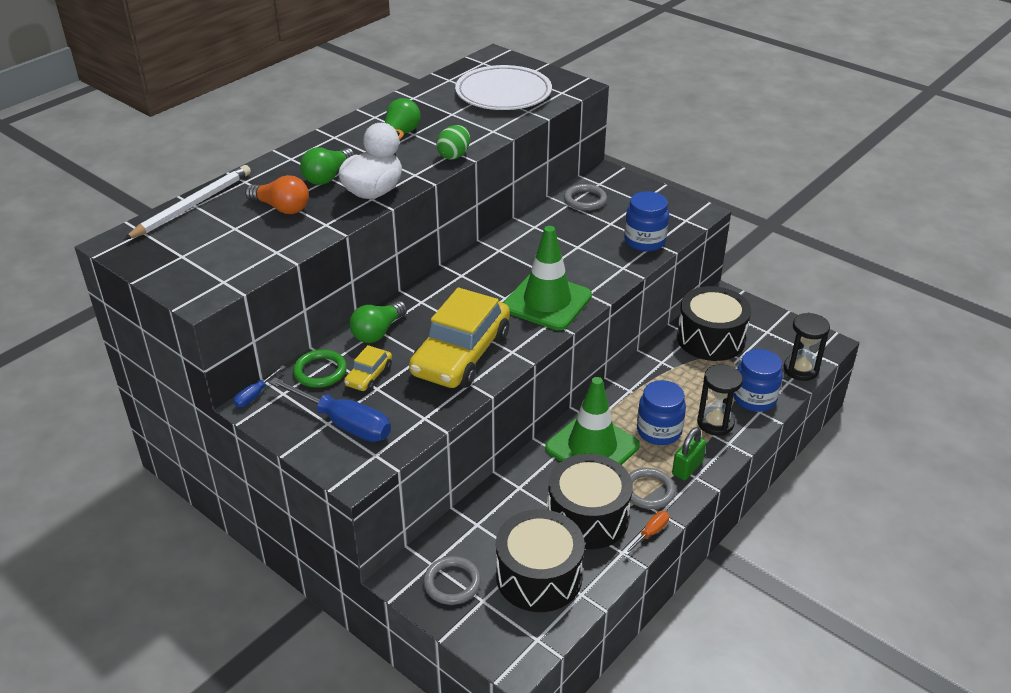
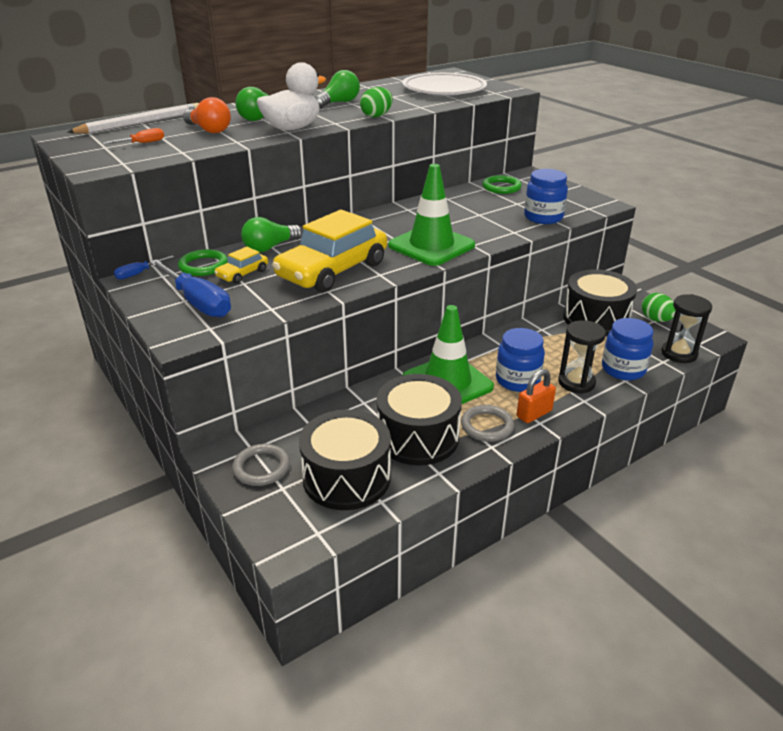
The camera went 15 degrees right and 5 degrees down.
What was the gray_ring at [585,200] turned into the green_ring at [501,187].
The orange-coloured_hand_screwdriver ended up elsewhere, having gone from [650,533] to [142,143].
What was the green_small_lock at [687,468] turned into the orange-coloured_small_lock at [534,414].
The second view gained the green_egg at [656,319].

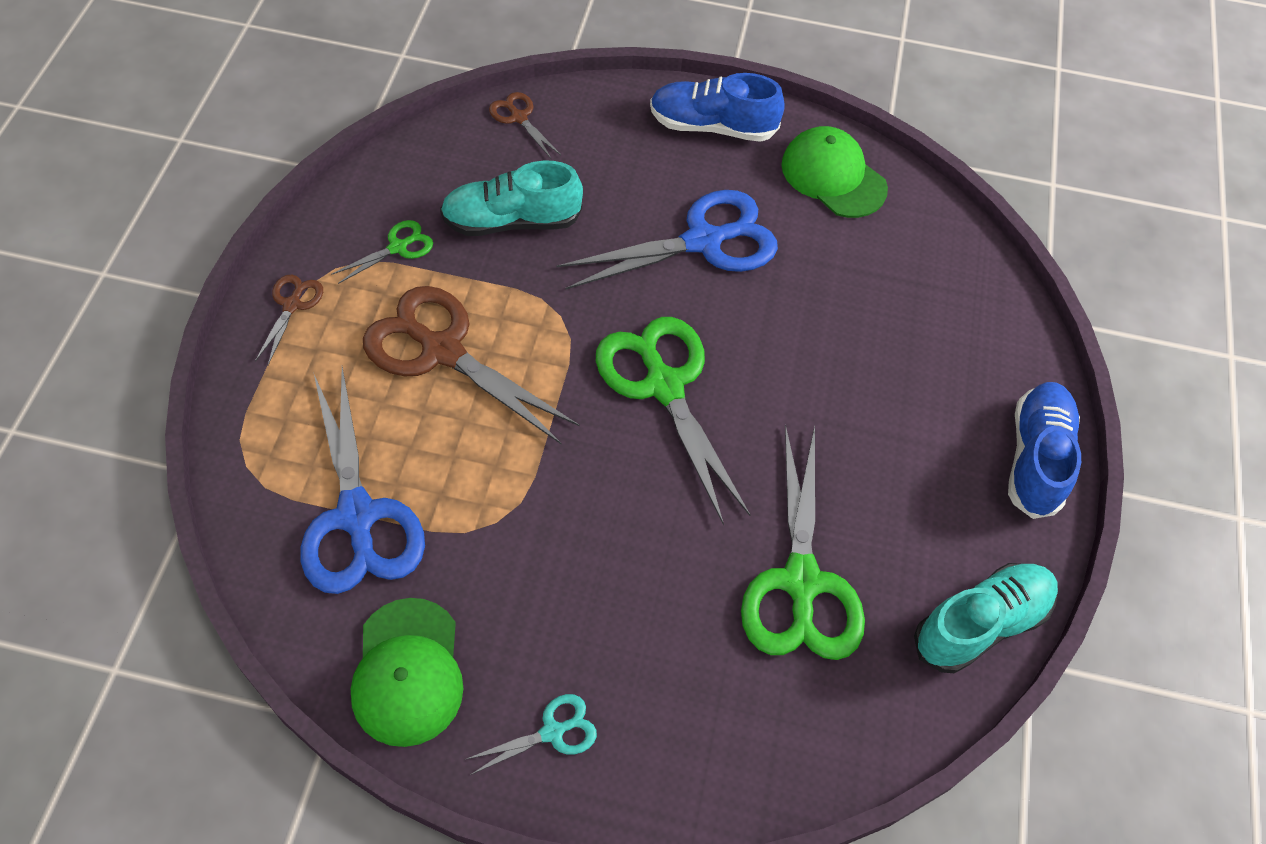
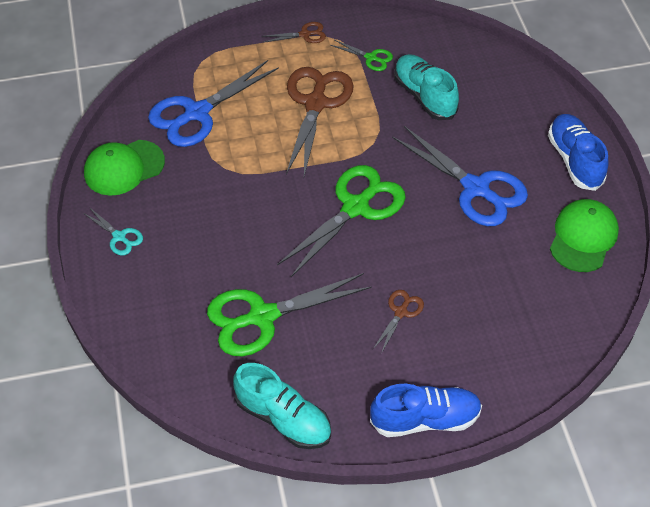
The camera went 70 degrees right and 5 degrees down.
The russet_pair_of_scissors ended up elsewhere, having gone from [519,117] to [401,312].

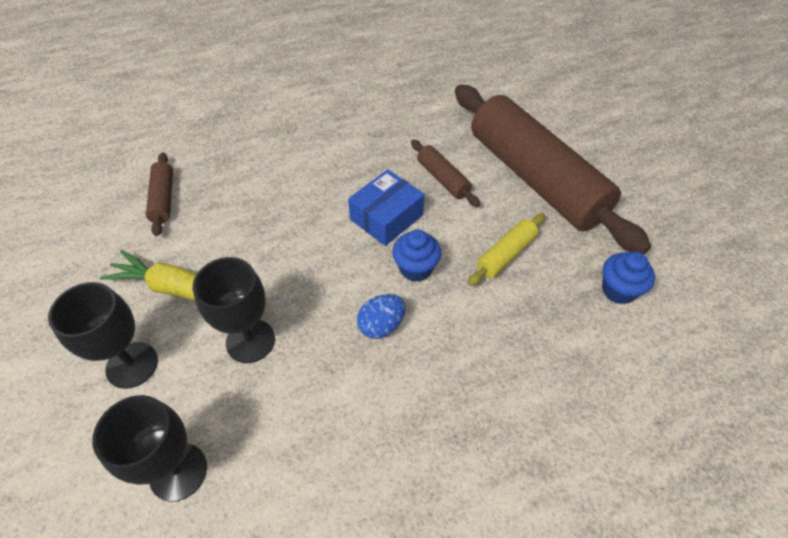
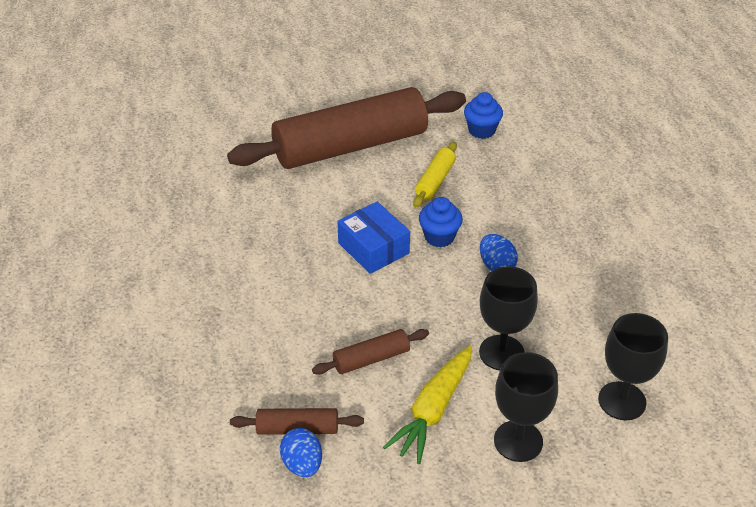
The camera went 80 degrees left and 10 degrees down.
The russet_pastry_roller ended up elsewhere, having gone from [443,179] to [371,359].
The yellow_pastry_roller at [506,255] ended up facing another way, 60 degrees clockwise from before.
The second view gained the blue_egg at [302,464].

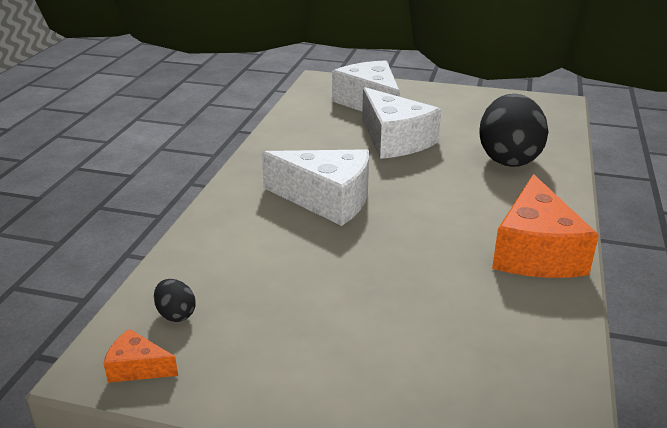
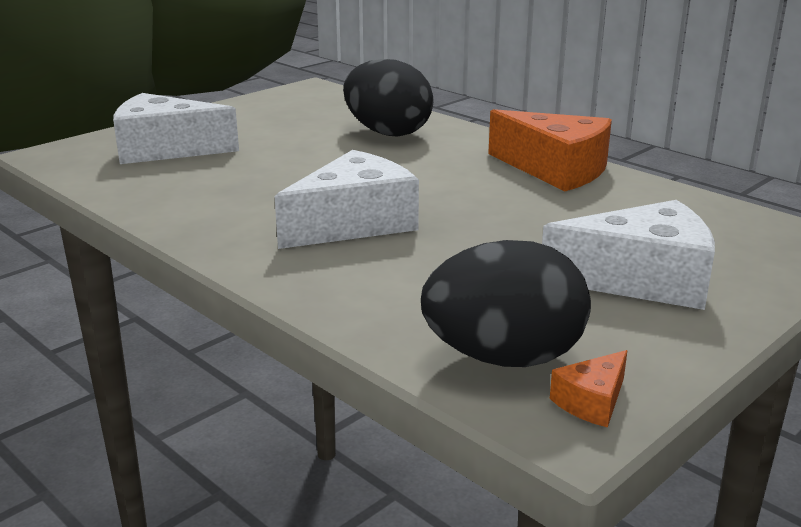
The camera went 60 degrees left and 5 degrees down.
The size of the jet-black_egg at [176,314] changed by a factor of 2.41.
The white_cheese_wedge ended up elsewhere, having gone from [394,140] to [641,280].

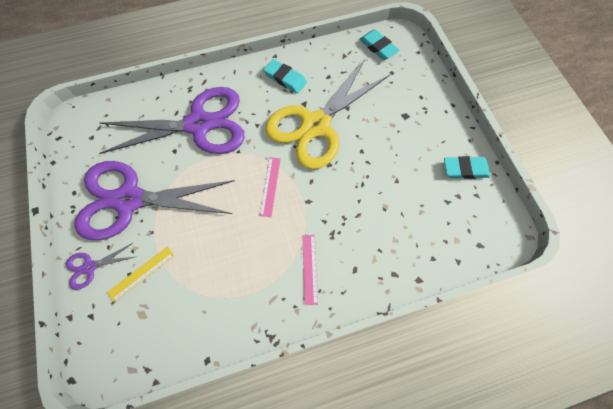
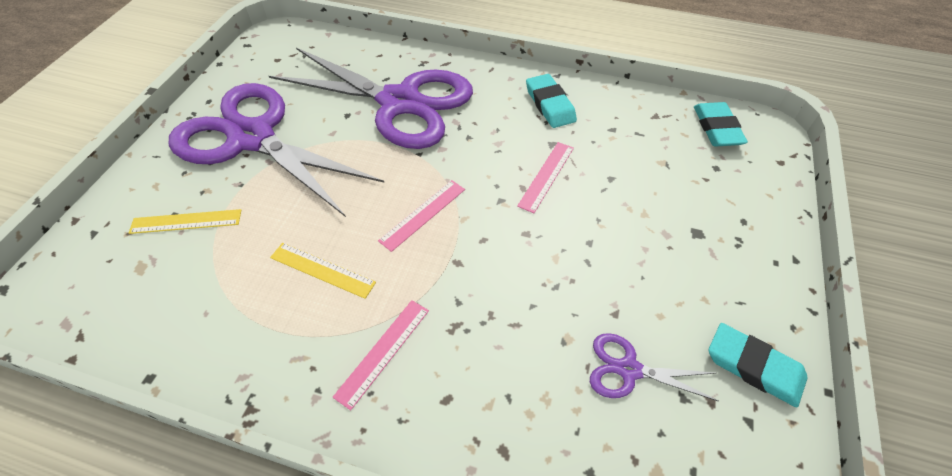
The camera went 35 degrees right and 15 degrees down.
The royal_purple_pair_of_scissors ended up elsewhere, having gone from [89,267] to [628,369].
Where the yellow_pair_of_scissors stood at [315,125], the rose-pink_measuring_stick came to stand at [546,176].
The second view gained the yellow_measuring_stick at [322,270].

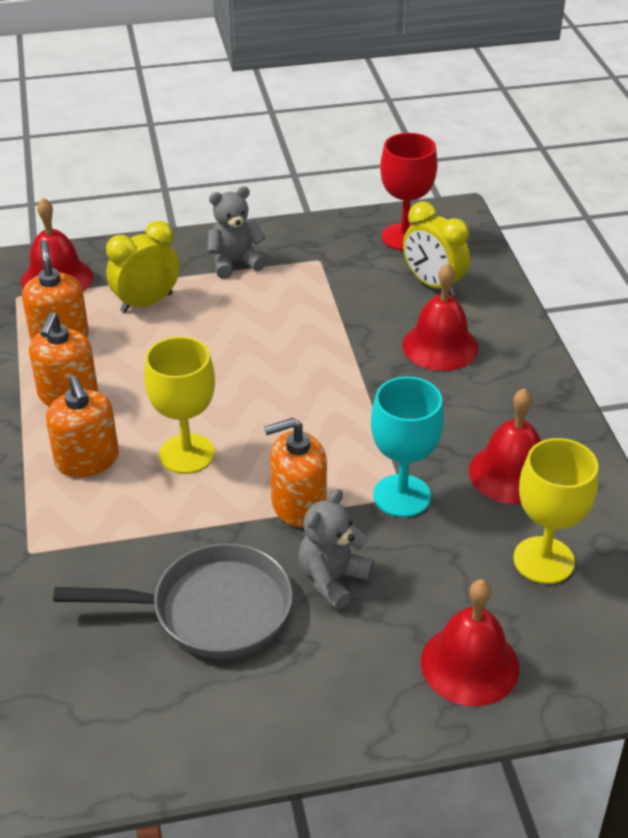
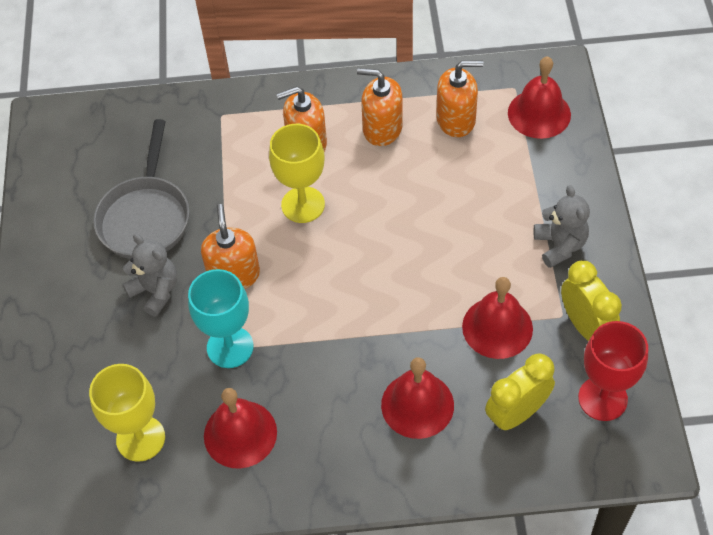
The camera went 100 degrees right and 15 degrees up.
The yellow_clock ended up elsewhere, having gone from [146,303] to [585,326].
The crimson_hand_bell ended up elsewhere, having gone from [470,664] to [497,327].

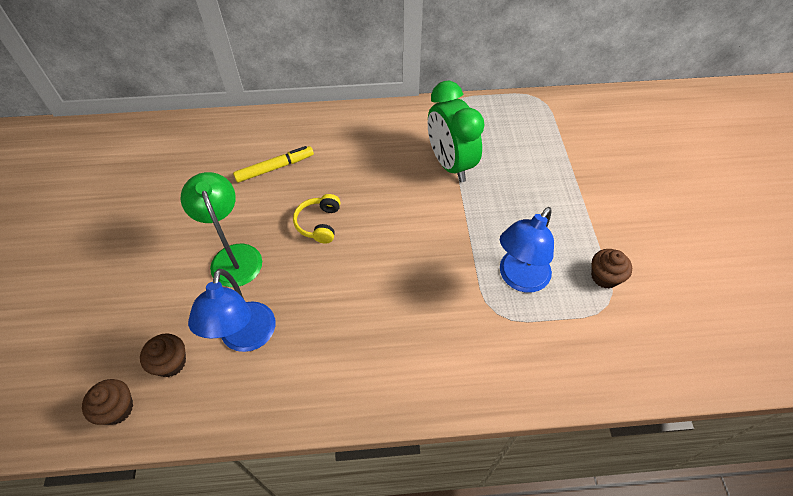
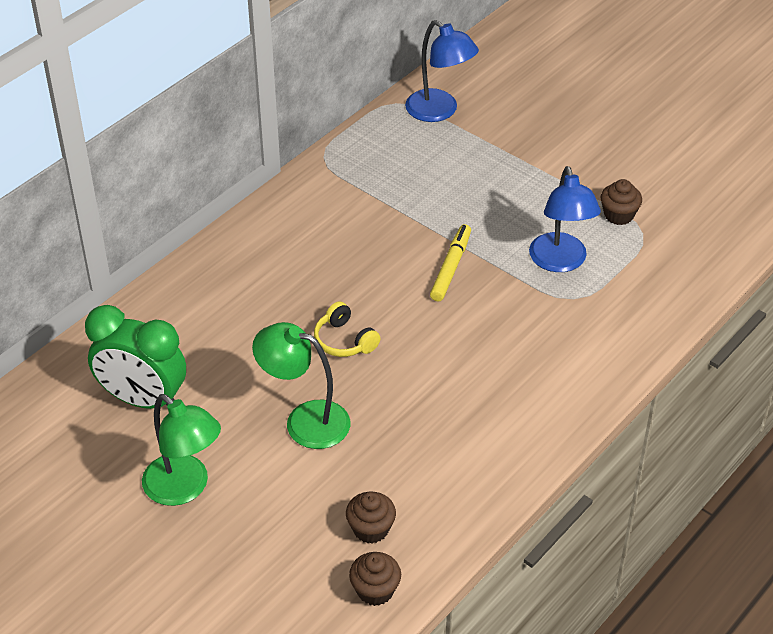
The camera went 45 degrees left and 10 degrees down.
The blue_reading_lamp ended up elsewhere, having gone from [246,338] to [439,111].
The yellow_felt_pen ended up elsewhere, having gone from [275,168] to [451,267].
The green_clock ended up elsewhere, having gone from [450,164] to [143,400].
The second view gained the green_reading_lamp at [185,488].

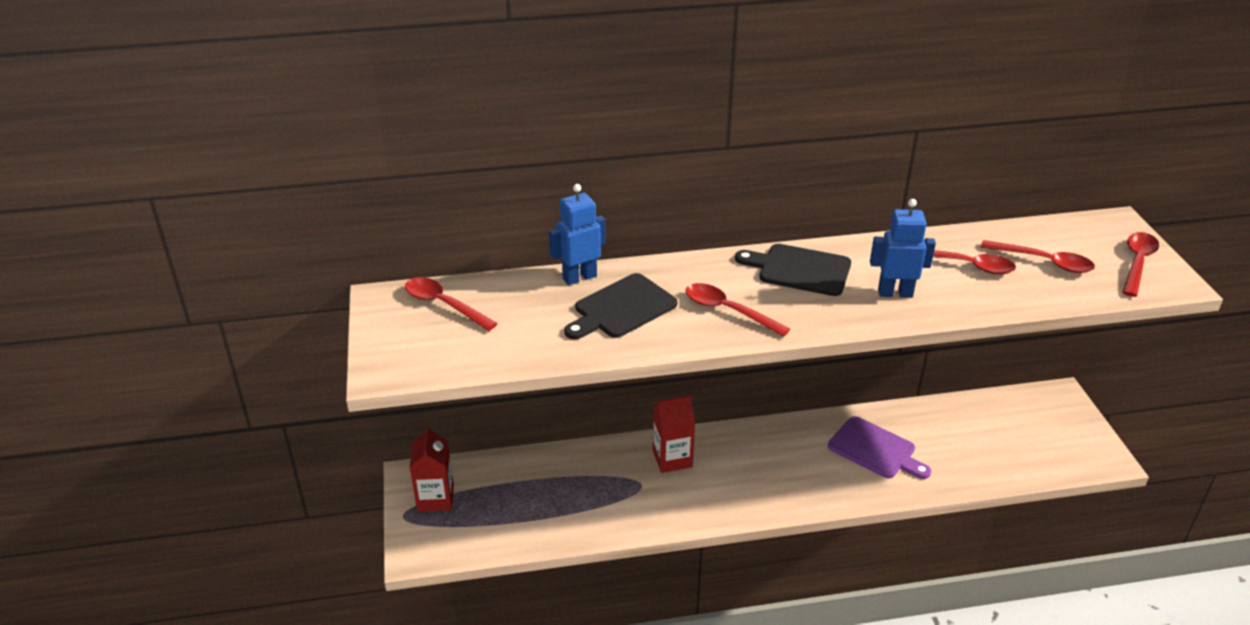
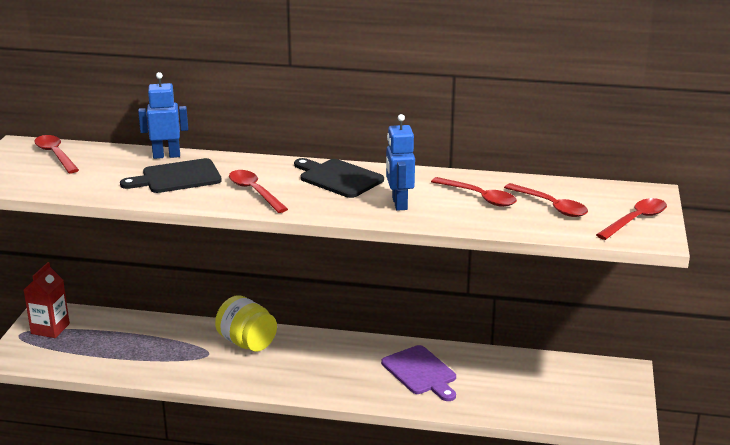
The camera went 20 degrees right and 10 degrees down.
Where the crimson_juice_carton stood at [672,459], the yellow_jar came to stand at [247,342].
The blue_toy_robot at [895,293] ended up facing another way, 120 degrees counterclockwise from before.

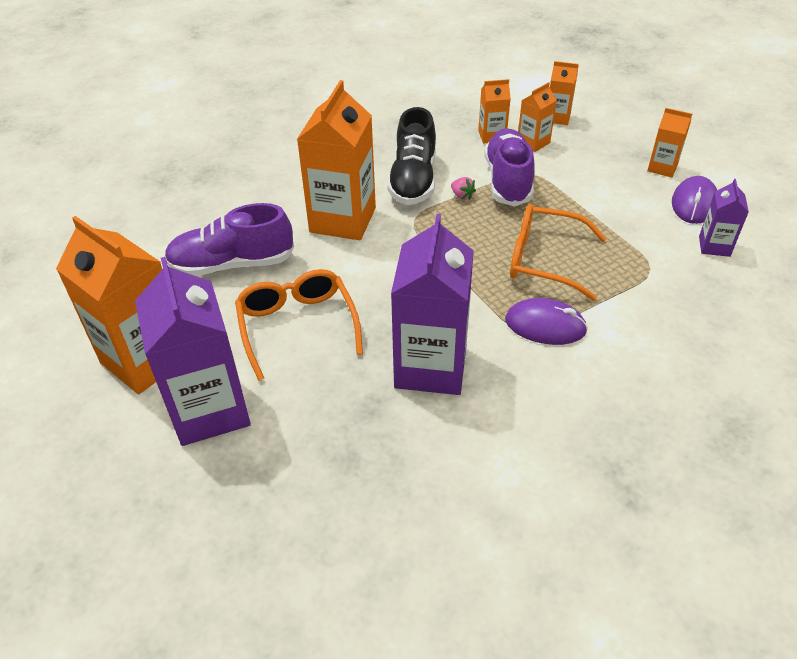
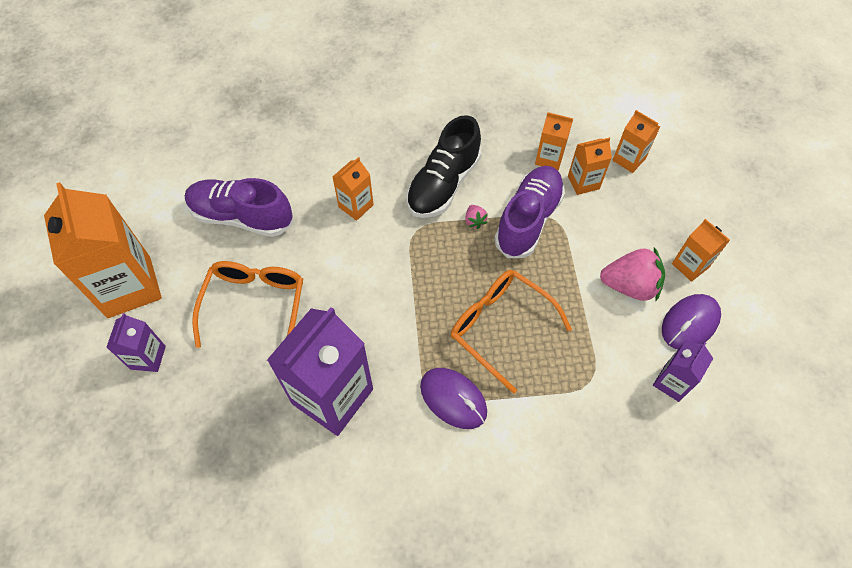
The camera went 25 degrees right and 15 degrees up.
The size of the royal_purple_juice_carton at [210,410] changed by a factor of 0.50.
The size of the orange-coloured_juice_carton at [343,220] changed by a factor of 0.50.
The second view gained the rose-pink_strawberry at [629,286].

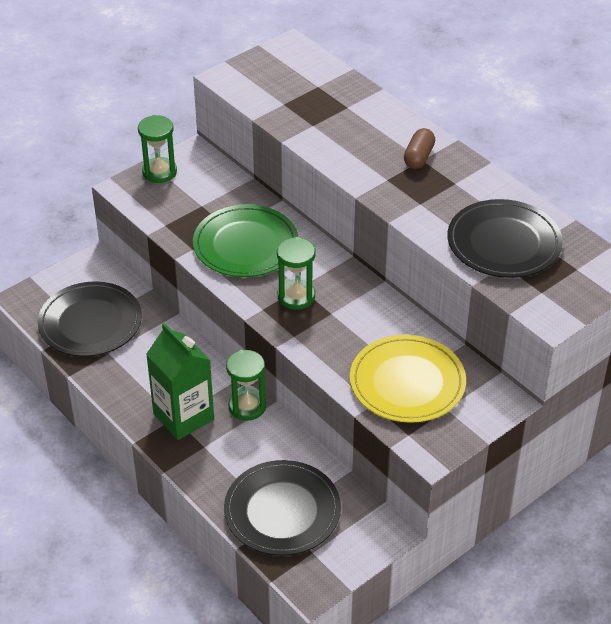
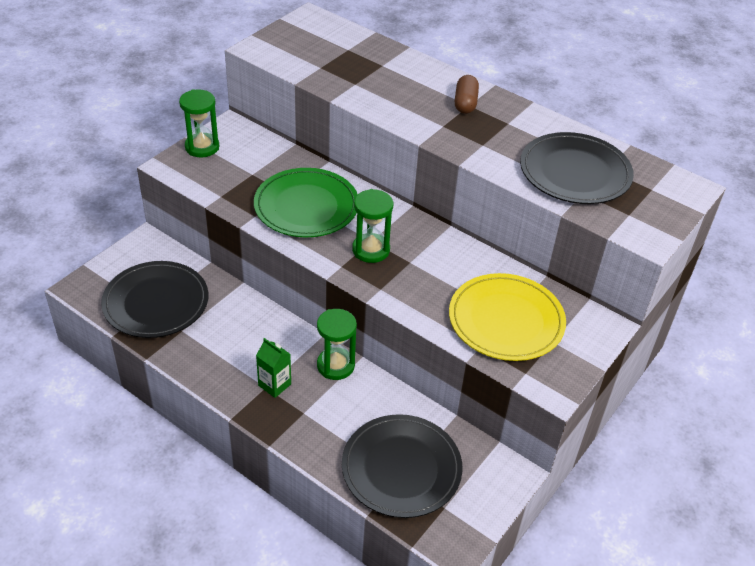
The camera went 15 degrees left and 0 degrees up.
The size of the green_juice_carton at [183,416] changed by a factor of 0.52.

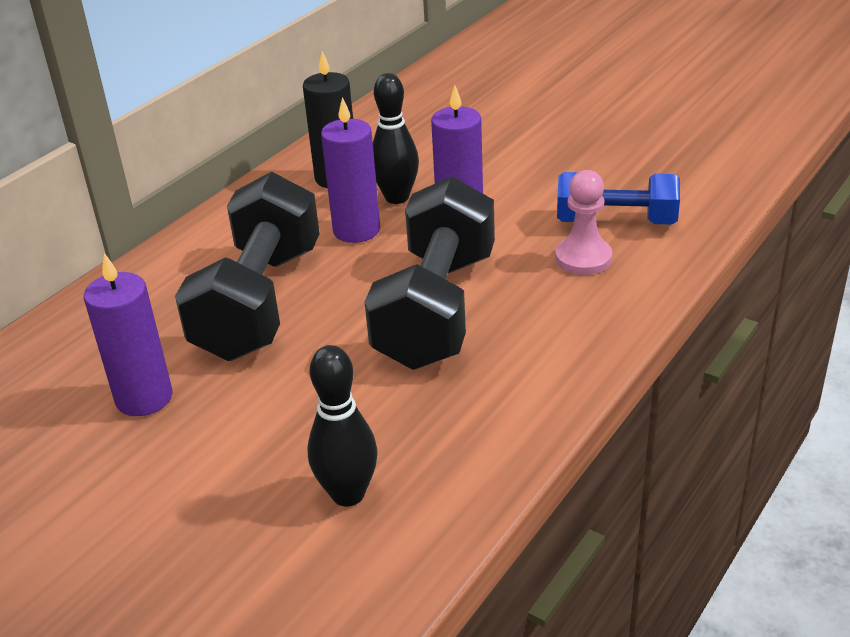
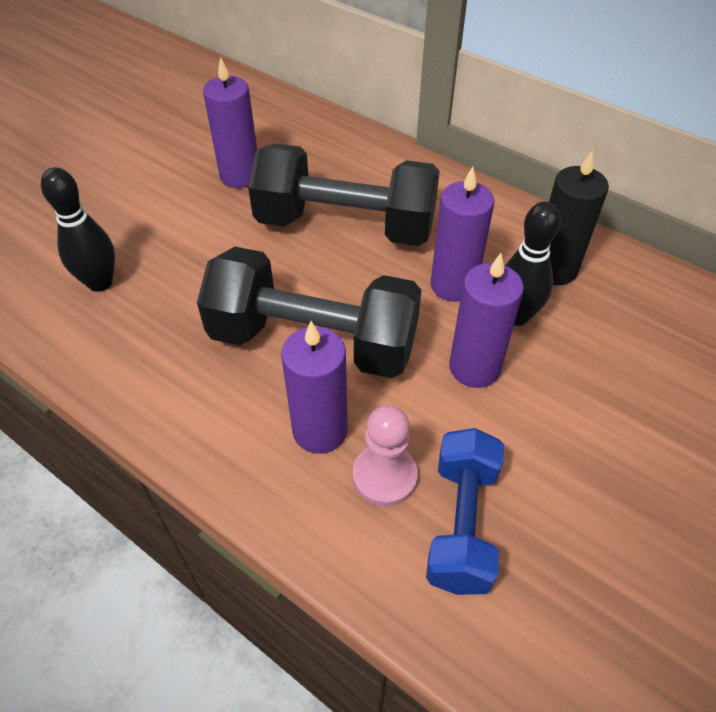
The camera went 90 degrees right and 15 degrees up.
The second view gained the royal_purple_pillar_candle at [320,430].

